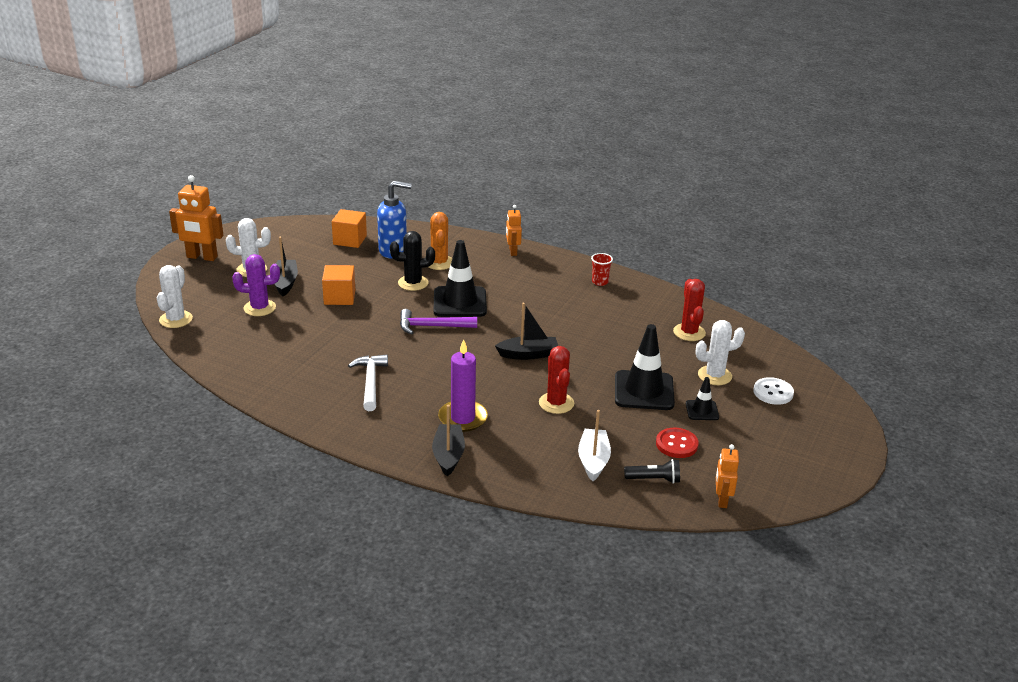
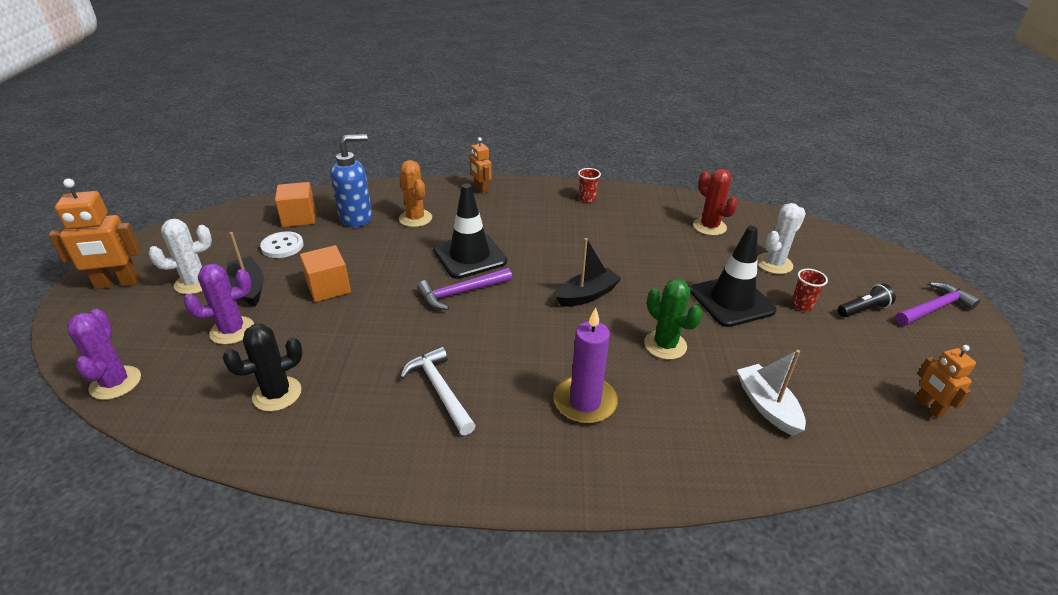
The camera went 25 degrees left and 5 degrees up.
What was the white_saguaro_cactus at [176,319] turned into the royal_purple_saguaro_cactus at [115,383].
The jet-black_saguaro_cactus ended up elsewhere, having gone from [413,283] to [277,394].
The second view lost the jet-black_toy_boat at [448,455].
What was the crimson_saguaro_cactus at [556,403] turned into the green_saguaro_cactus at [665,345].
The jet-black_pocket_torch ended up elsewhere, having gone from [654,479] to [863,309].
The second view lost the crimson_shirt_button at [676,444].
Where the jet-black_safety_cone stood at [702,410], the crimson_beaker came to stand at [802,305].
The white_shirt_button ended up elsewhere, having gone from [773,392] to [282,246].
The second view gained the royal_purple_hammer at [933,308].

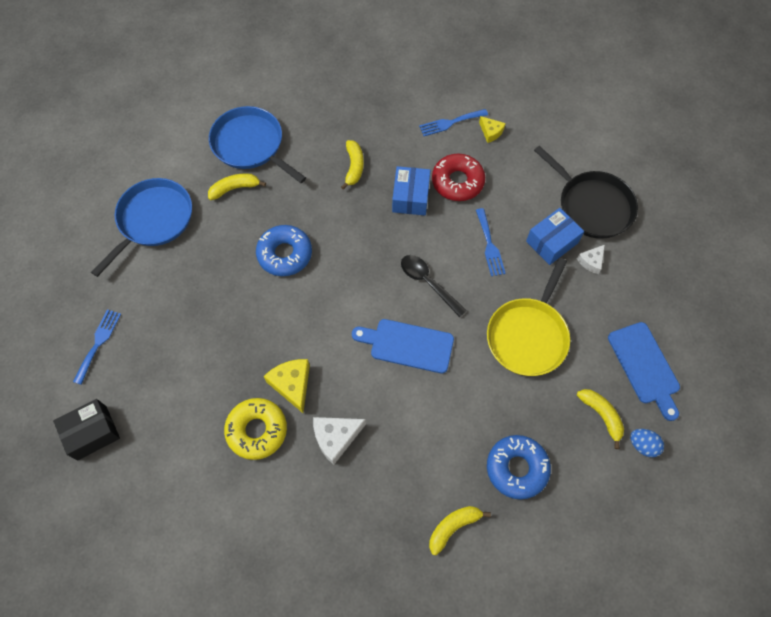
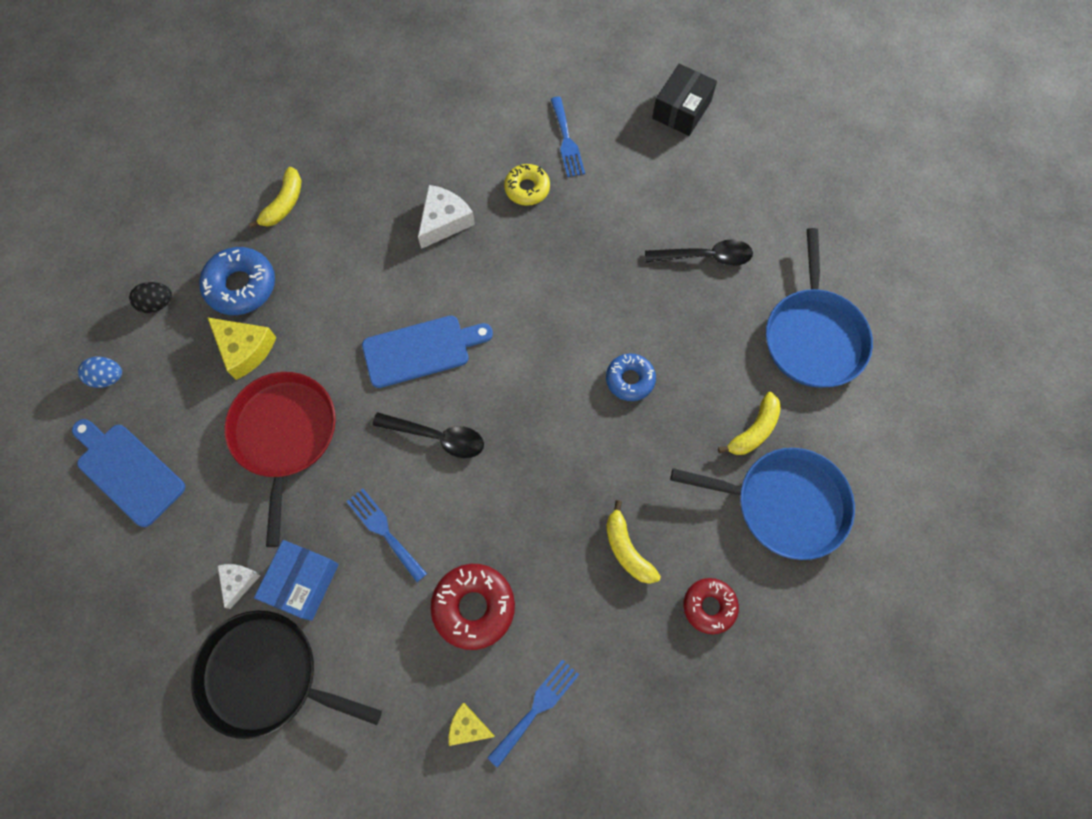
The camera went 150 degrees right and 5 degrees up.
The blue_fork ended up elsewhere, having gone from [98,343] to [566,141].
The size of the yellow_donut at [257,430] changed by a factor of 0.66.
The size of the blue_donut at [285,254] changed by a factor of 0.66.
The yellow_cheese_wedge ended up elsewhere, having gone from [292,384] to [245,349].
The second view lost the blue_box at [410,197].
What was the yellow_pan at [528,335] turned into the crimson_pan at [284,435].
The second view lost the yellow_banana at [601,415].
The second view gained the jet-black_egg at [157,304].
The second view gained the jet-black_teaspoon at [705,257].
The second view gained the crimson_donut at [709,606].

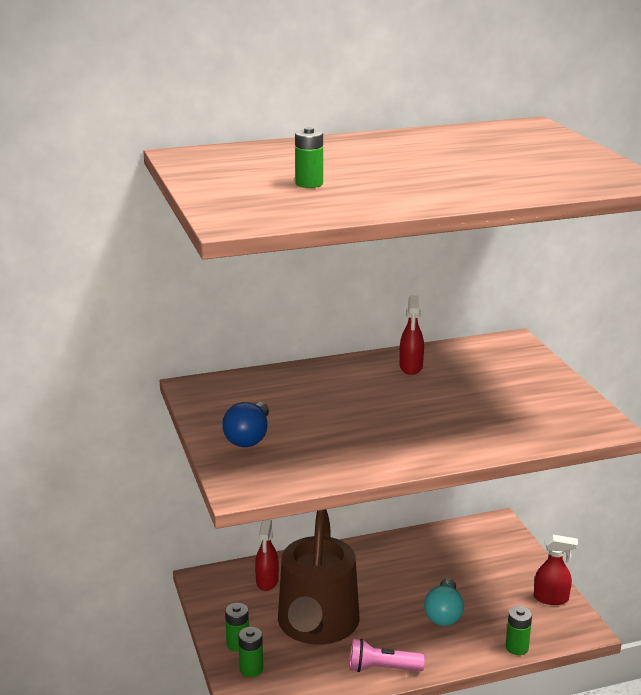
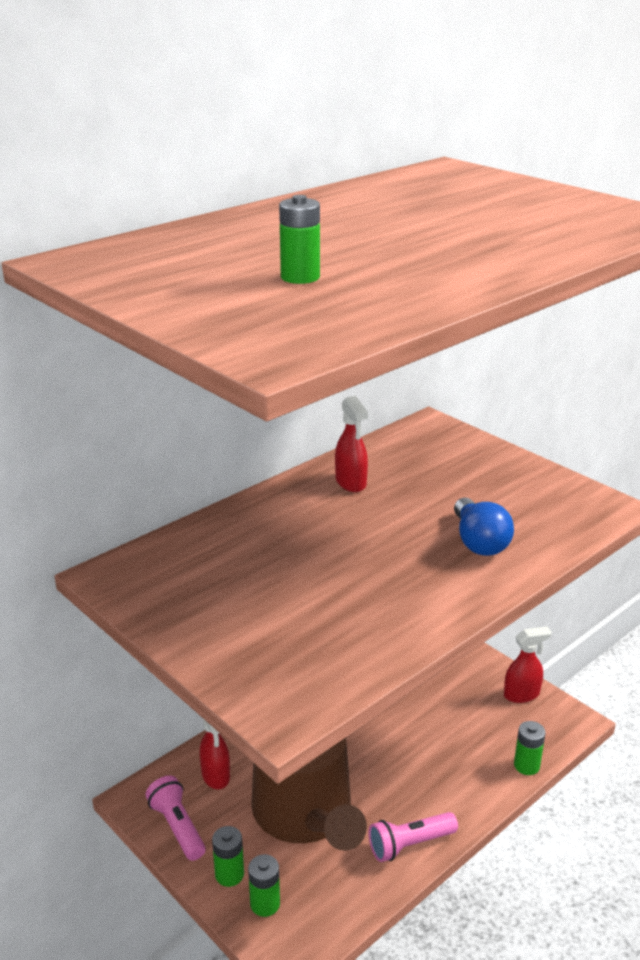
The camera went 25 degrees left and 5 degrees up.
The blue_lightbulb ended up elsewhere, having gone from [249,437] to [479,542].
The second view lost the teal_lightbulb at [444,614].
The second view gained the rose-pink_pocket_torch at [177,827].

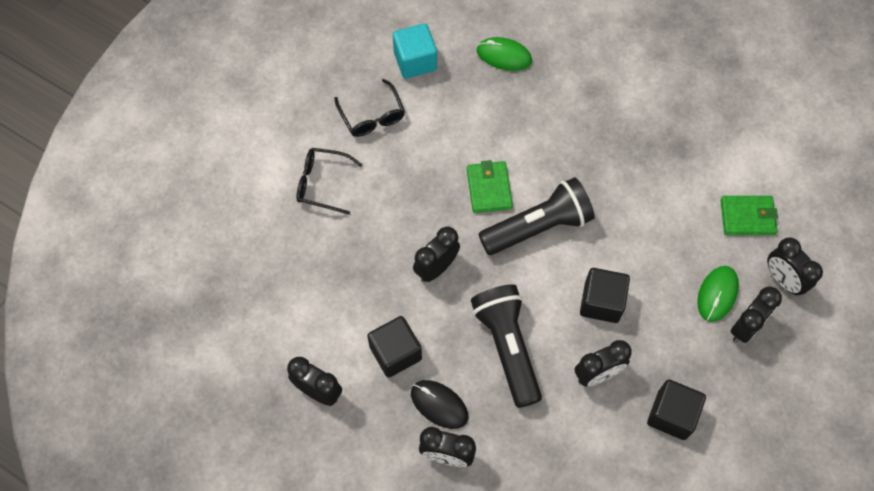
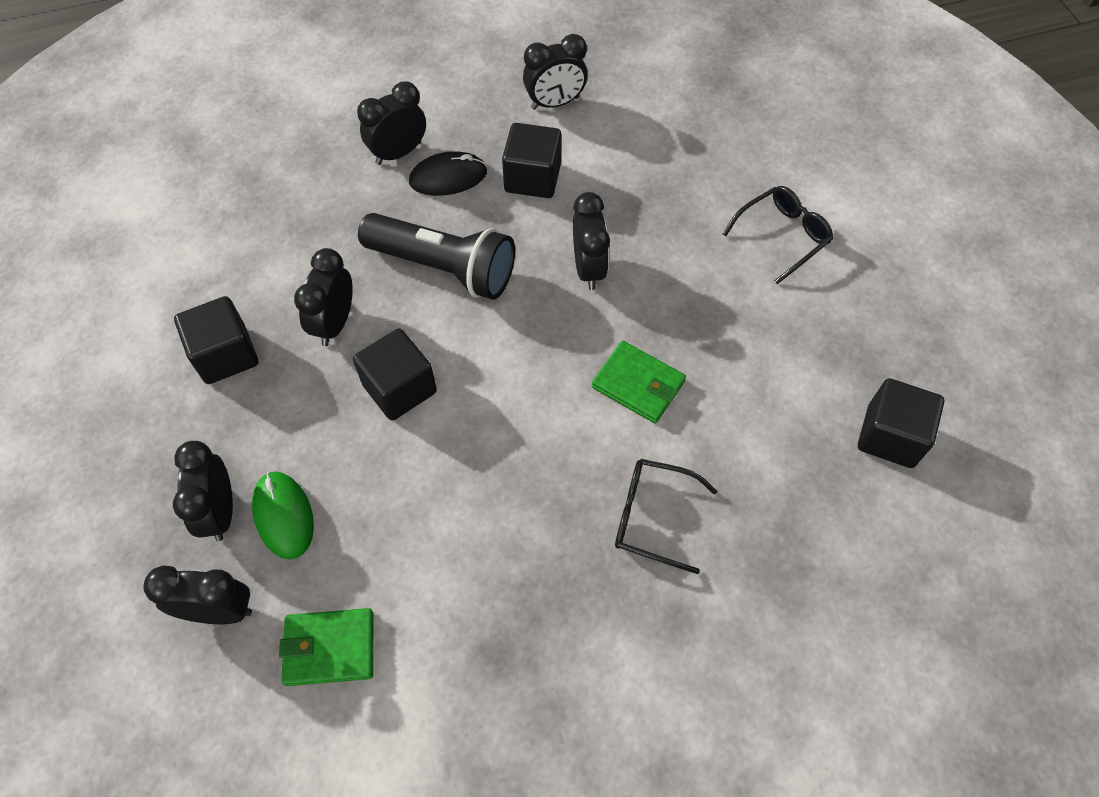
The camera went 130 degrees right and 5 degrees down.
The jet-black_spectacles ended up elsewhere, having gone from [372,116] to [652,517].
What was the teal_solid_cube at [415,61] turned into the jet-black_solid_cube at [890,436].
The second view lost the green_mouse at [504,56].
The second view lost the jet-black_pocket_torch at [538,227].
The green_card_wallet at [747,217] ended up facing another way, 45 degrees clockwise from before.

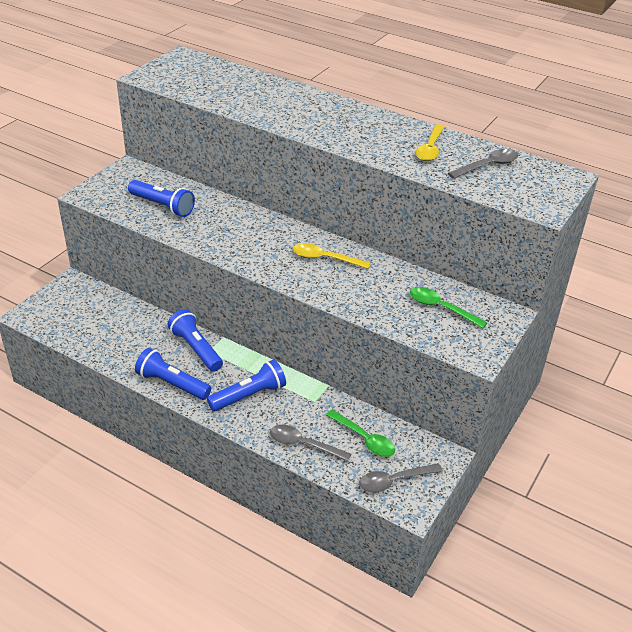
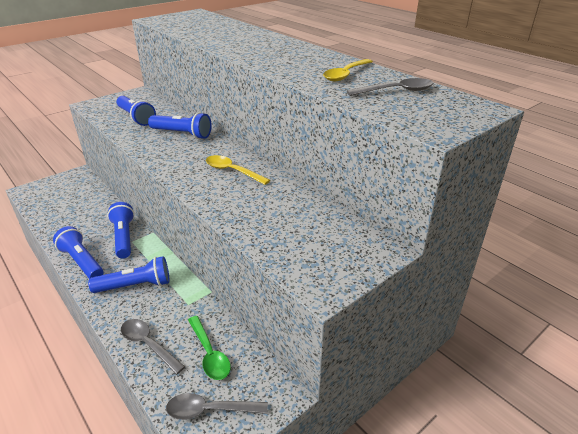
The camera went 20 degrees right and 5 degrees down.
The second view lost the green_teaspoon at [441,308].
The second view gained the blue_pocket_torch at [182,134].

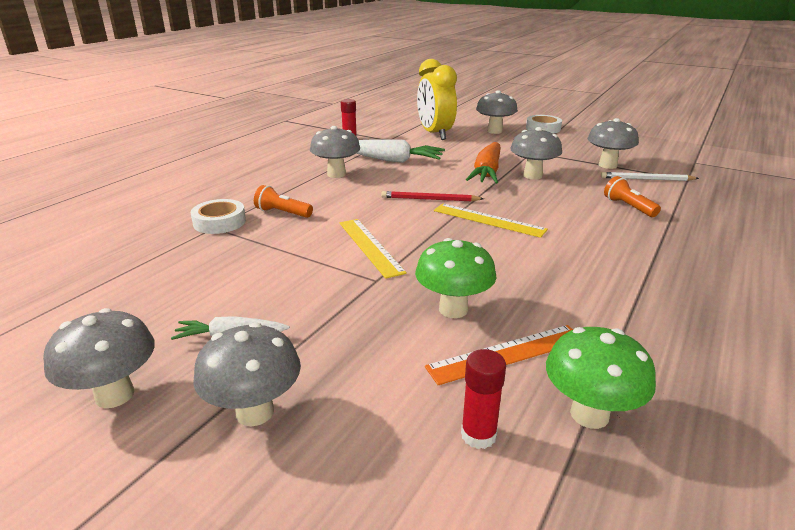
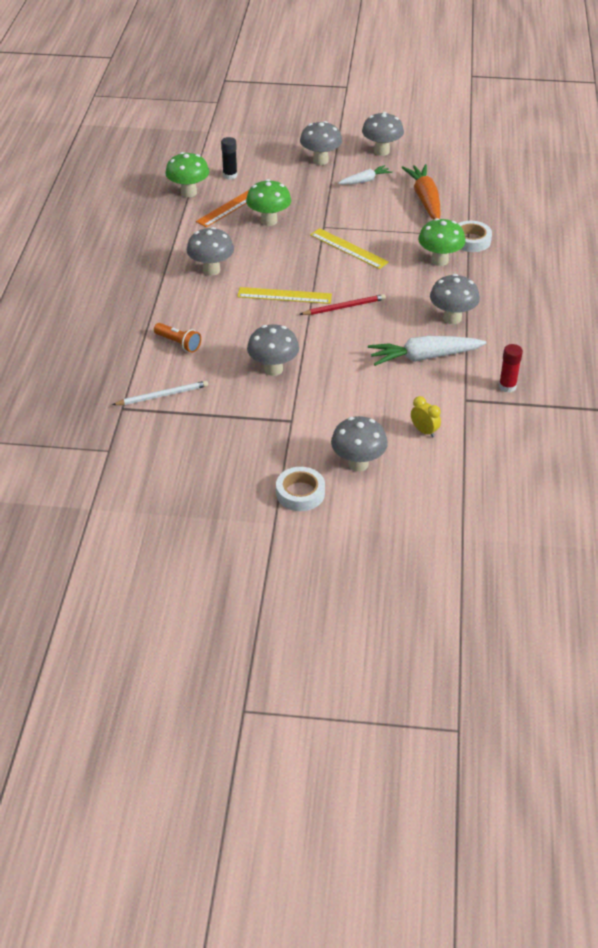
The camera went 155 degrees right and 15 degrees up.
Where the orange-coloured_pocket_torch stood at [282,213], the green_fungus came to stand at [439,260].
The size of the yellow_clock at [435,134] changed by a factor of 0.43.
What was the crimson_stick_of_glue at [478,435] turned into the jet-black_stick_of_glue at [230,175].
The orange-coloured_root_vegetable ended up elsewhere, having gone from [487,172] to [425,199].
The gray_fungus ended up elsewhere, having gone from [607,165] to [211,270].

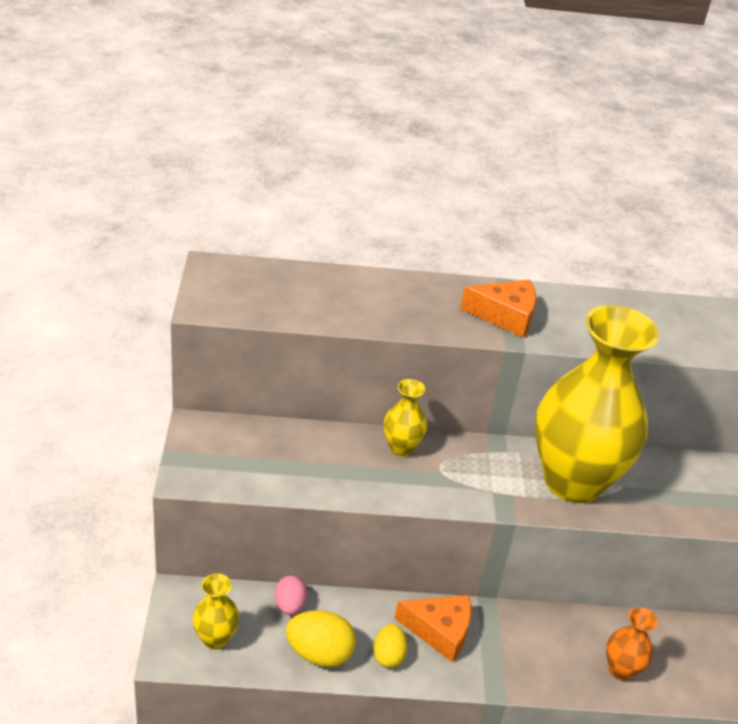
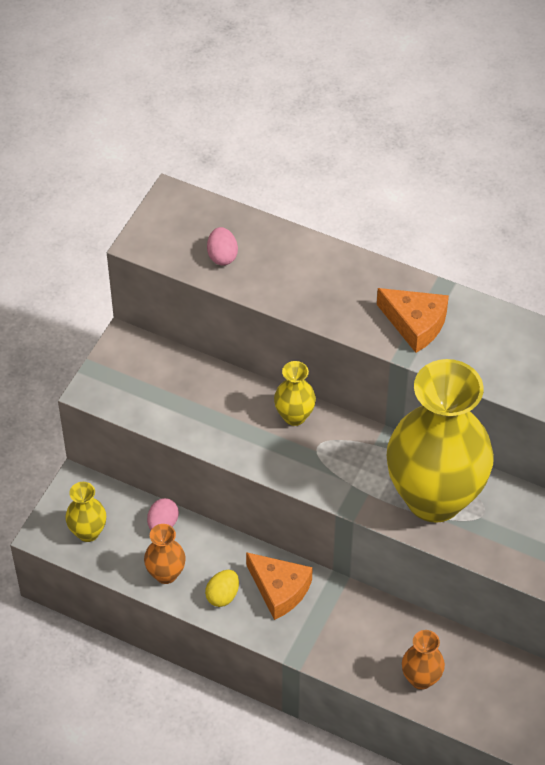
The camera went 30 degrees right and 15 degrees up.
Where the yellow_egg stood at [319,654], the orange-coloured_tall_vase came to stand at [166,574].
The second view gained the rose-pink_egg at [222,256].

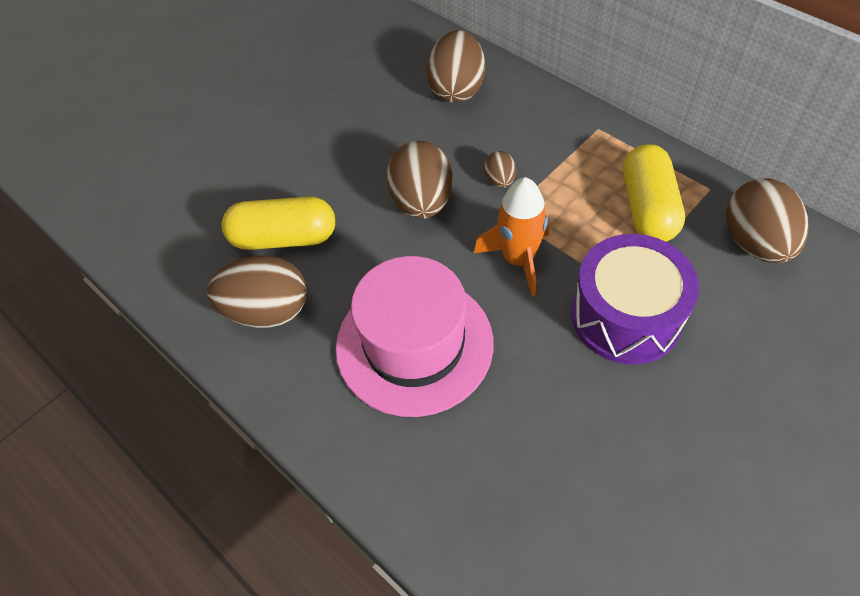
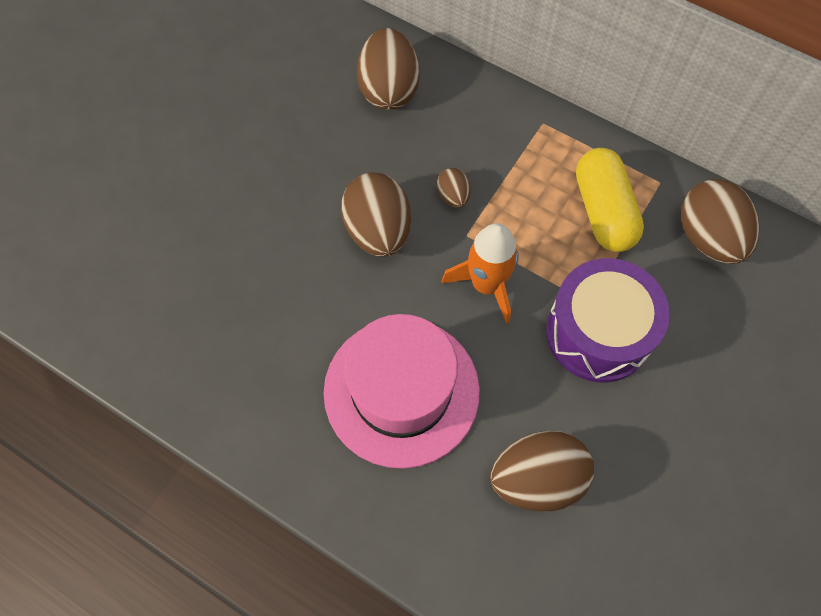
The camera went 15 degrees left and 10 degrees up.
The russet_egg ended up elsewhere, having gone from [267,311] to [537,479].
The second view lost the yellow_capsule at [284,238].

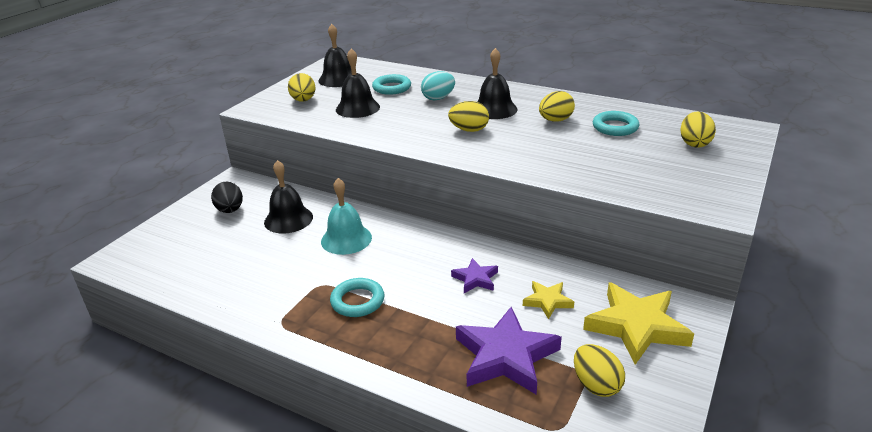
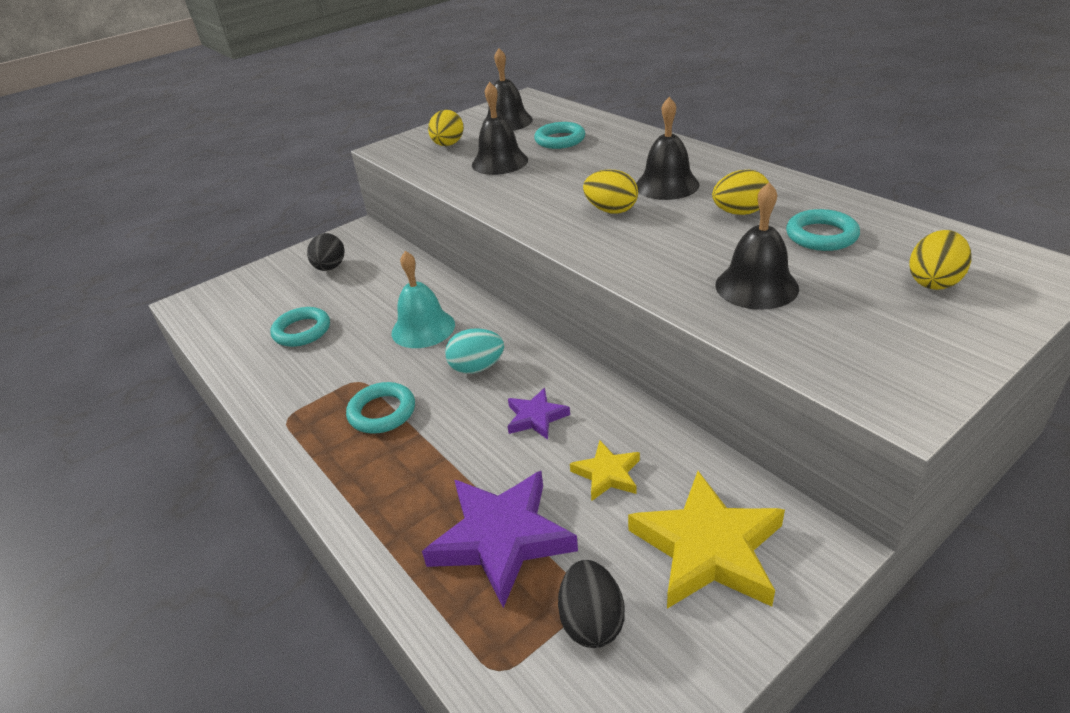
The camera went 25 degrees right and 5 degrees up.
The jet-black_hand_bell ended up elsewhere, having gone from [288,219] to [756,286].
The teal_egg ended up elsewhere, having gone from [438,98] to [477,368].
What was the yellow_egg at [596,385] turned into the jet-black_egg at [591,621].
The second view gained the teal_ring at [302,331].

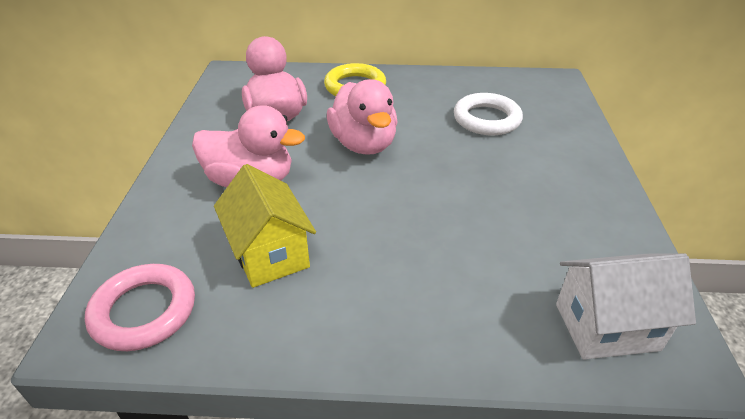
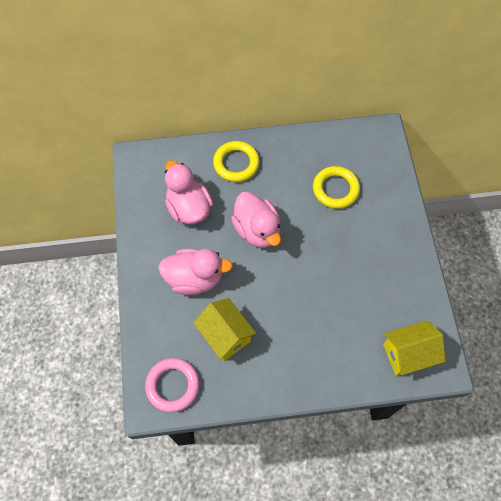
The camera went 10 degrees left and 25 degrees up.
What was the white_ring at [486,119] turned into the yellow_ring at [335,189].
What was the white_toy_house at [606,327] turned into the yellow_toy_house at [407,354].

